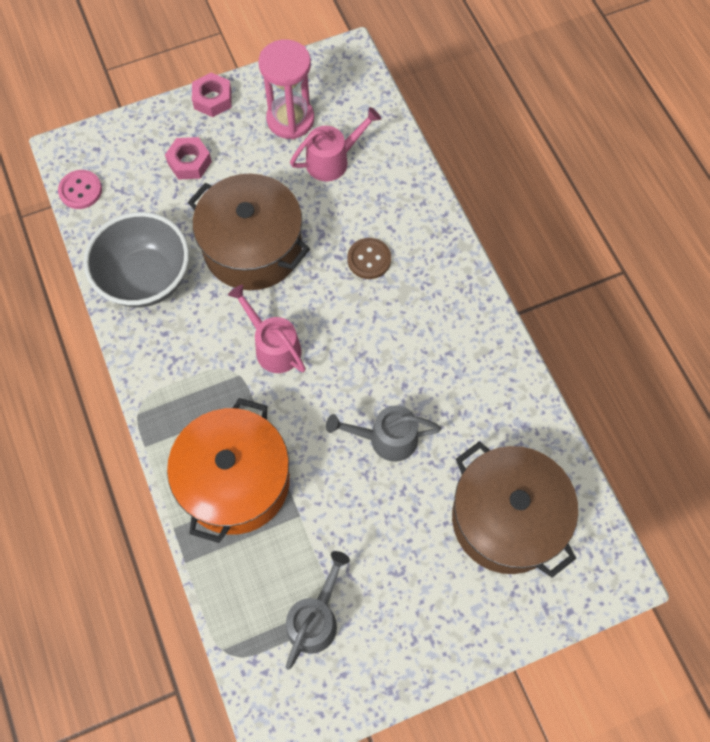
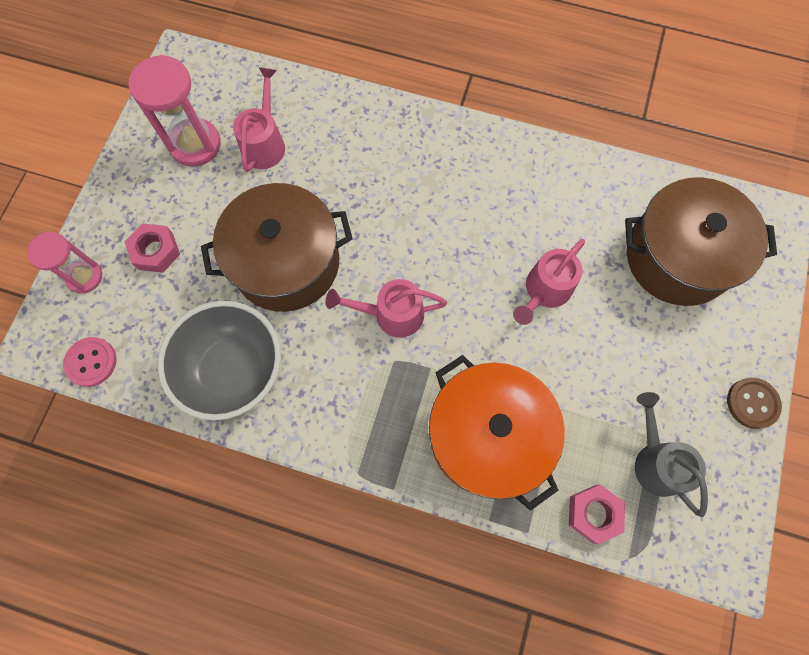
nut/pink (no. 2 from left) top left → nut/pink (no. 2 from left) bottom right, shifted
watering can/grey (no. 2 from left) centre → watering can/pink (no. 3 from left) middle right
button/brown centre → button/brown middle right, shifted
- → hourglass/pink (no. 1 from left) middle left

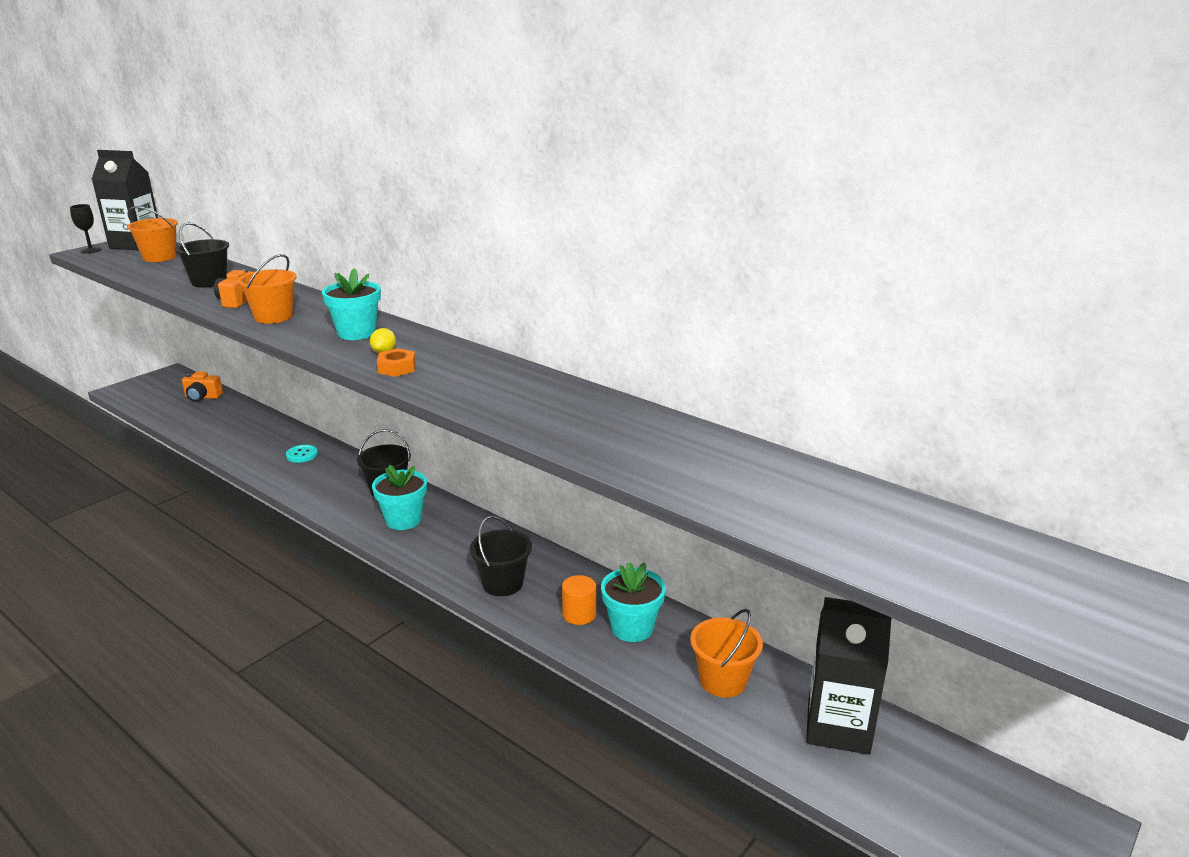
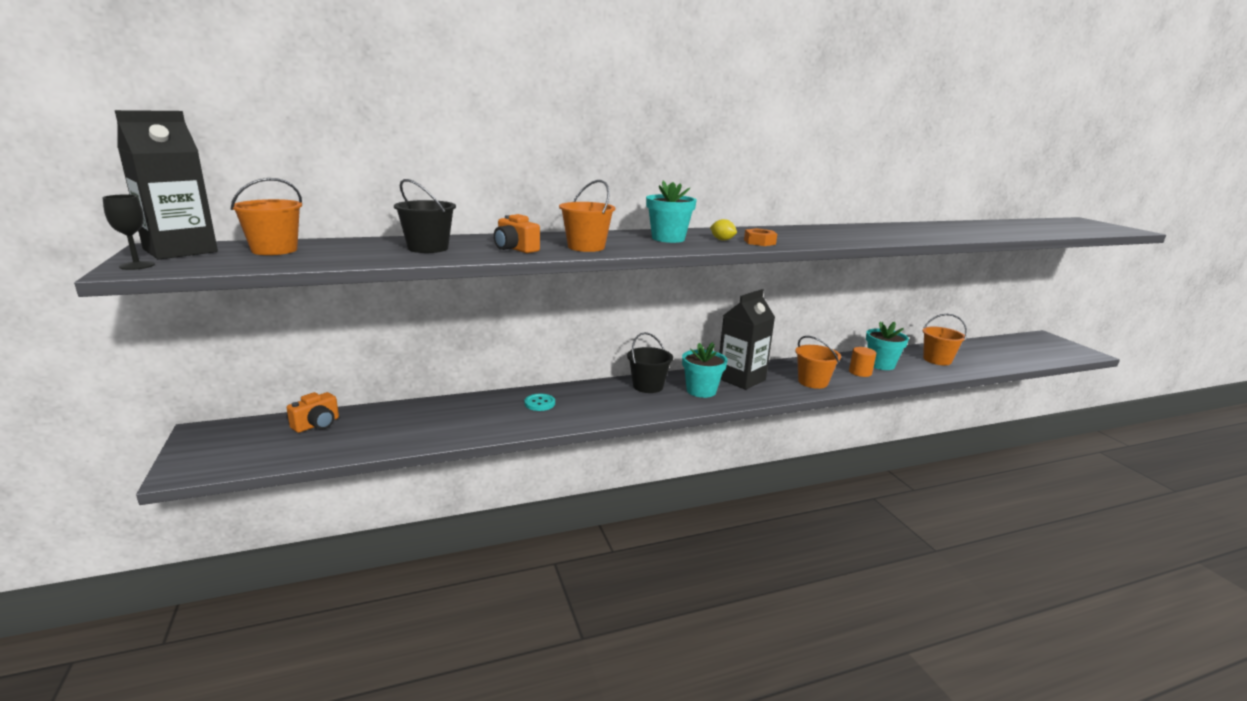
bucket/black (no. 3 from left) centre → bucket/orange (no. 3 from left) centre
carton/black (no. 2 from left) bottom right → carton/black (no. 2 from left) centre, shifted

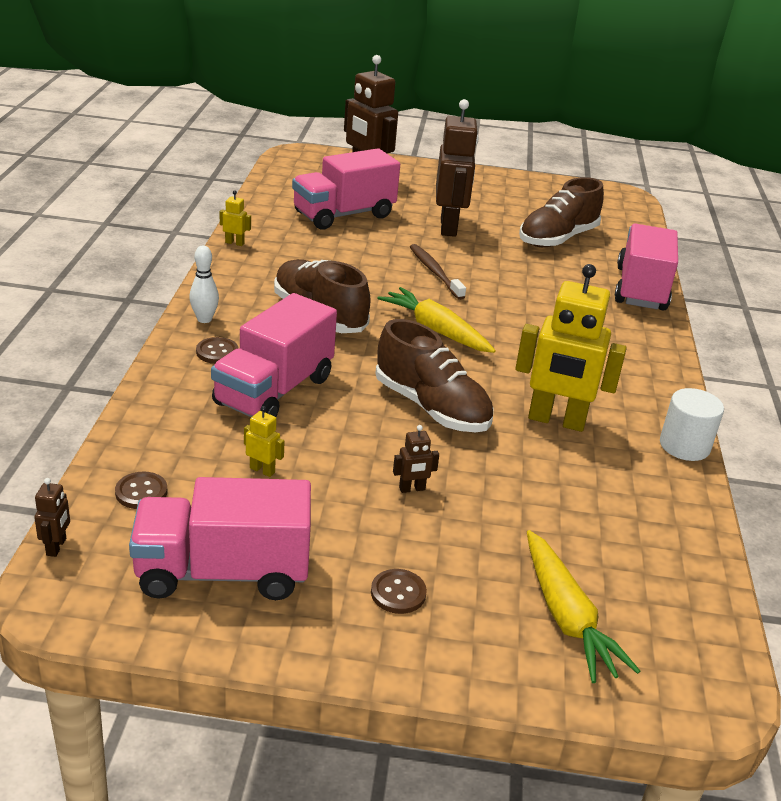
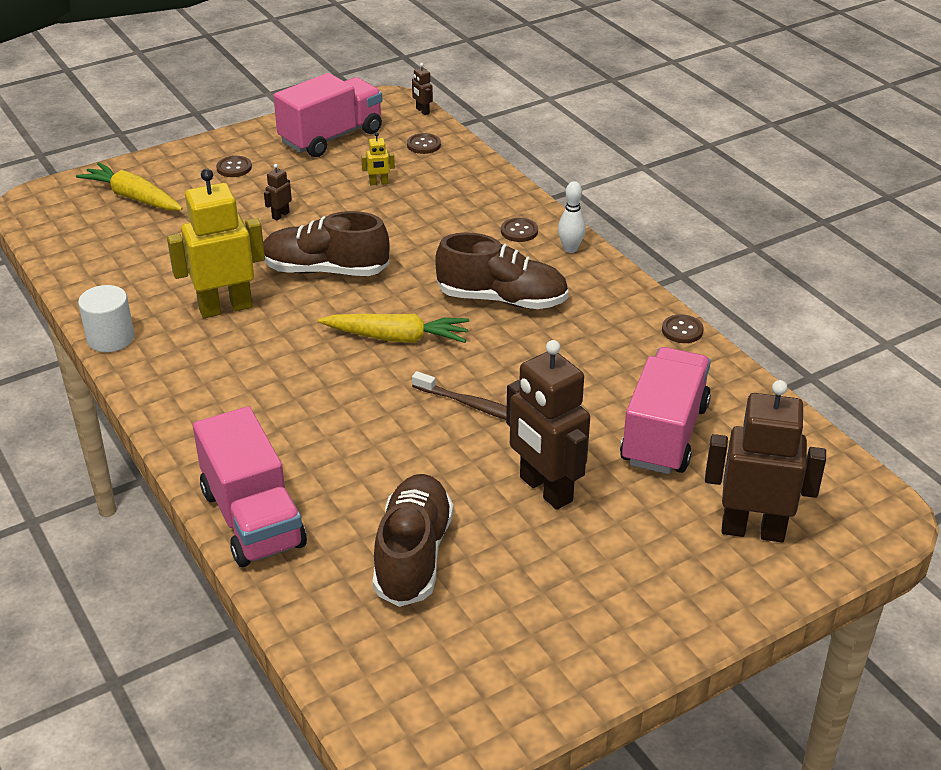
truck/pink (no. 2 from left) centre → -
robot/yellow (no. 1 from left) top left → button/brown (no. 4 from left) middle right

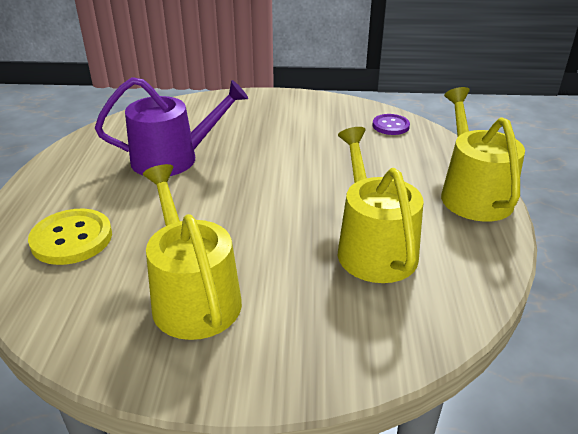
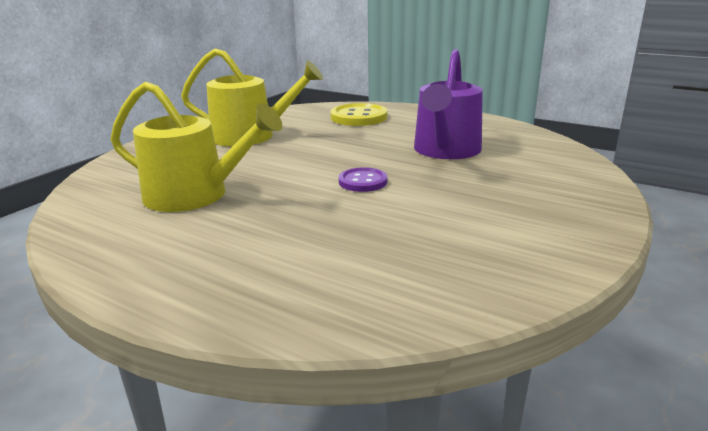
button/purple top right → button/purple centre, shifted
watering can/yellow (no. 3 from left) middle right → -

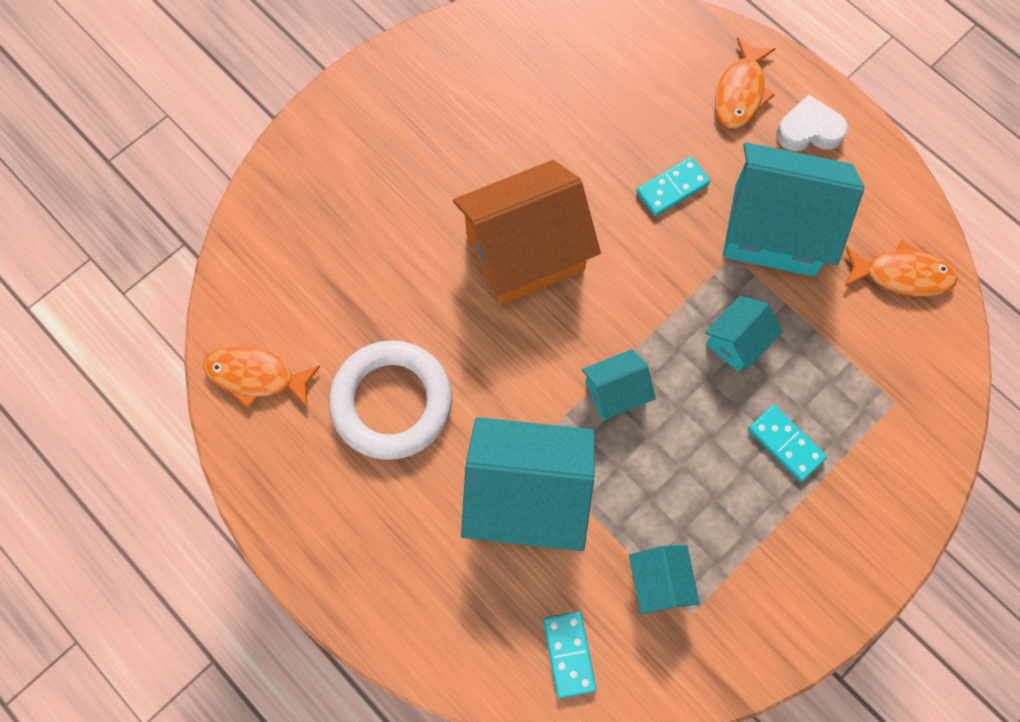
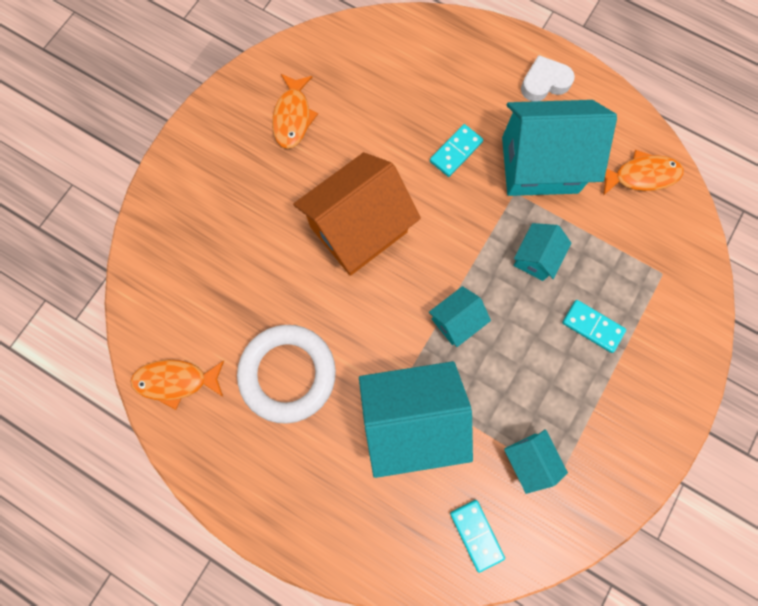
fish/orange (no. 2 from left) top right → fish/orange (no. 2 from left) top centre, shifted

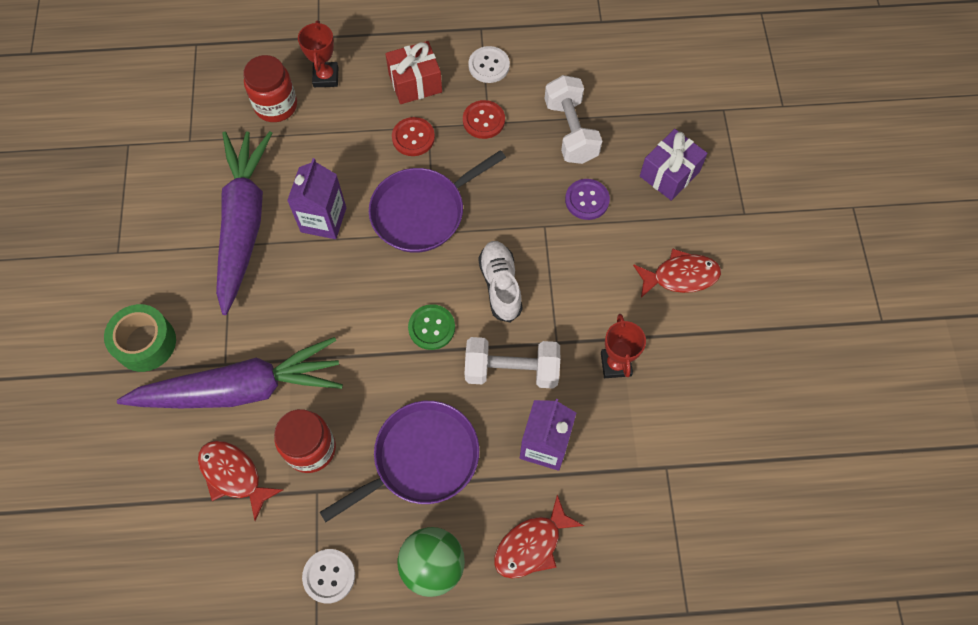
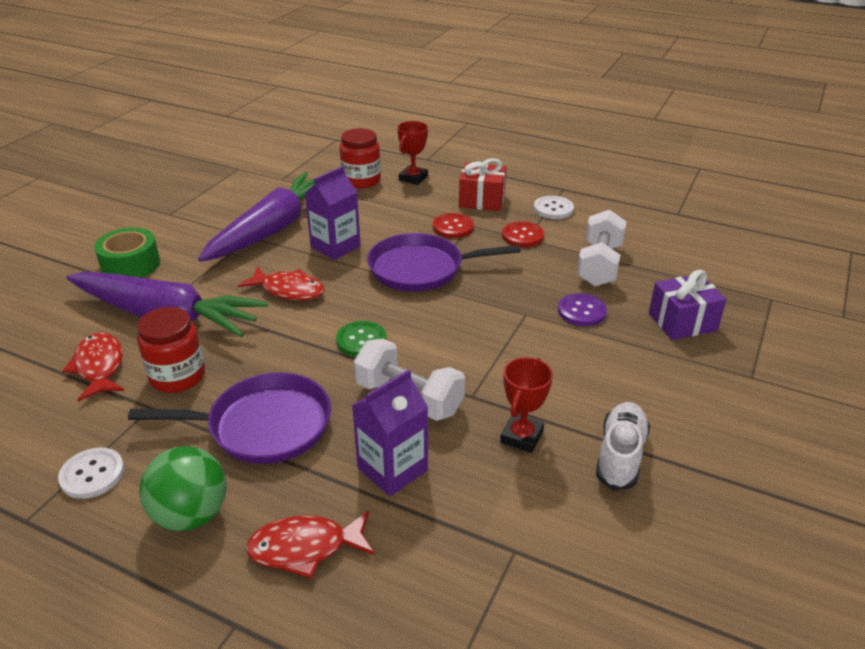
shoe/white centre → shoe/white bottom right, shifted
fish/red (no. 3 from left in the first image) middle right → fish/red (no. 2 from left) middle left, shifted

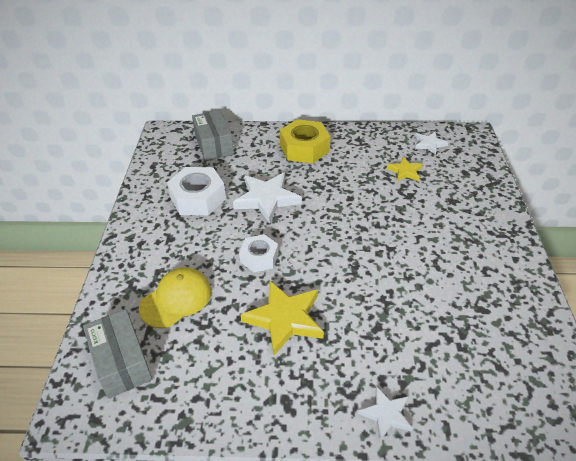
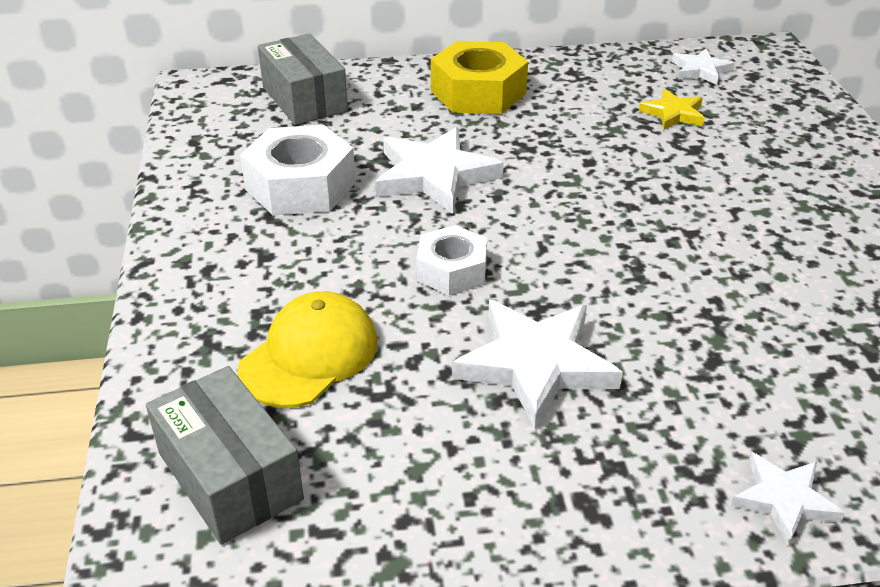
star/yellow (no. 1 from left) bottom centre → star/white (no. 2 from left) centre

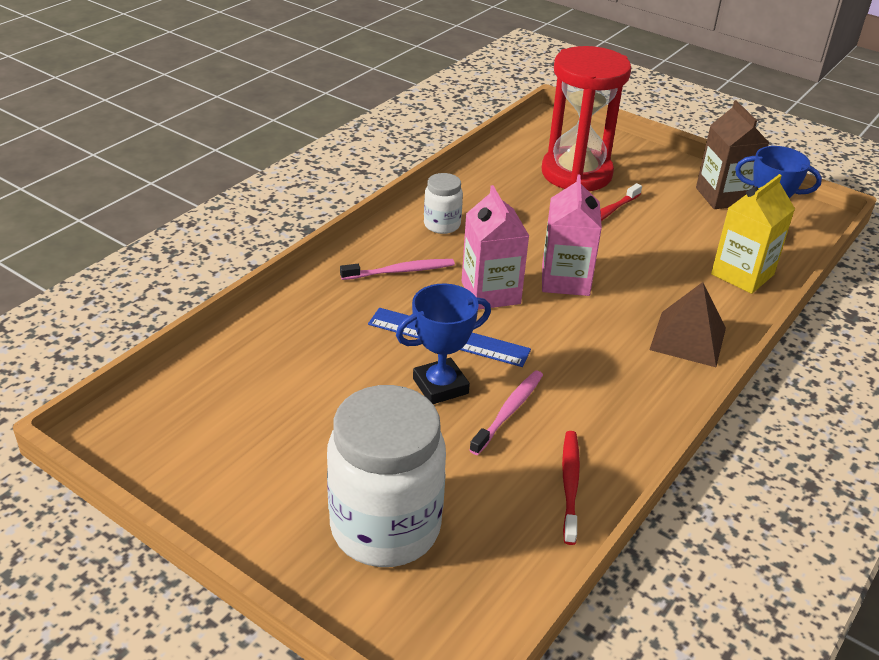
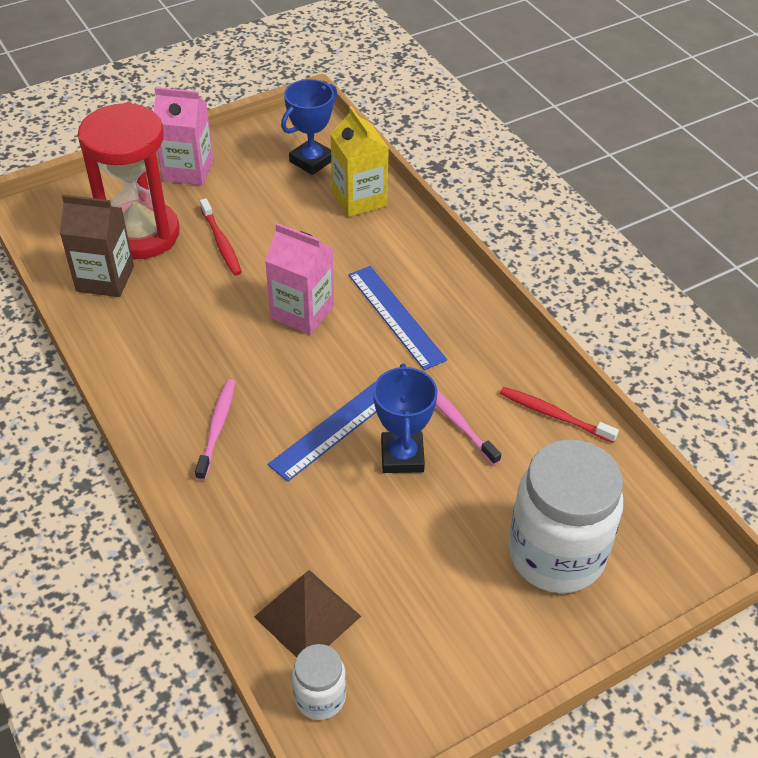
jar/white (no. 2 from left in the first image) top centre → jar/white (no. 1 from left) bottom centre, shifted
carton/pink (no. 1 from left) centre → carton/pink (no. 1 from left) top left, shifted
pyramid/brown middle right → pyramid/brown bottom centre, shifted
carton/brown top right → carton/brown top left, shifted
- → ruler/blue (no. 2 from left) centre

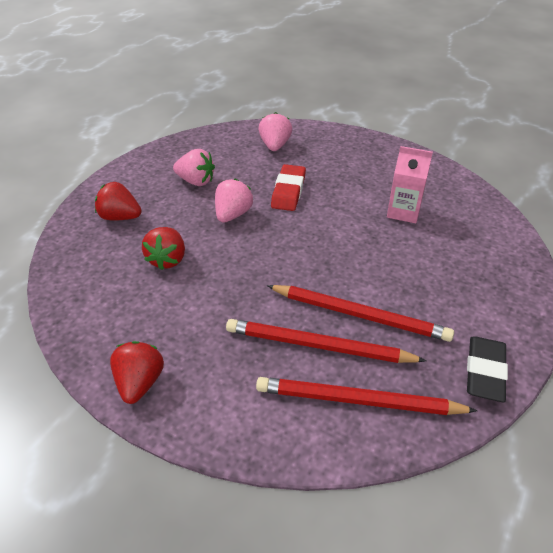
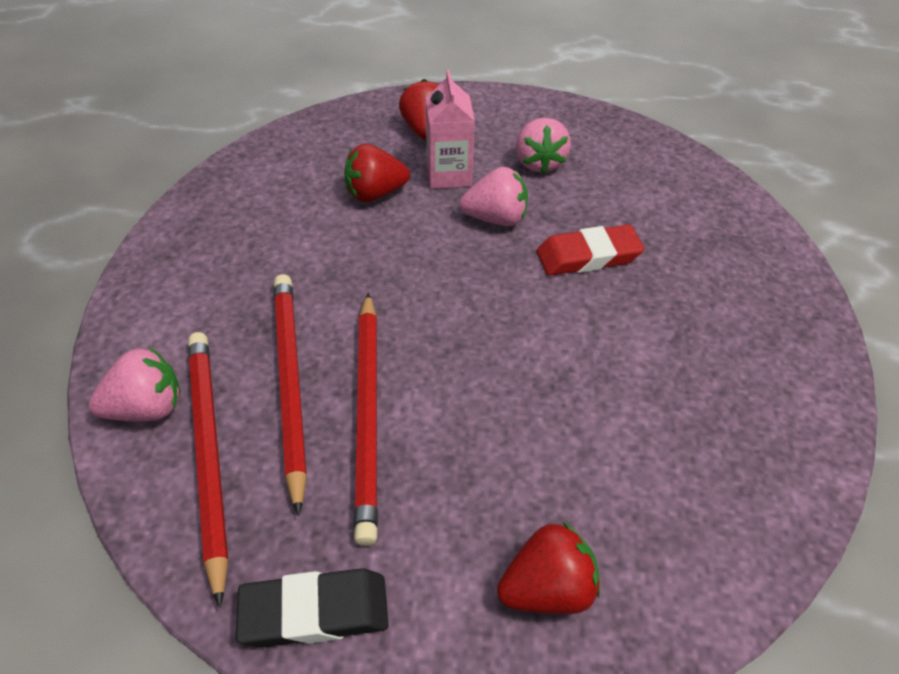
strawberry/red (no. 2 from left in the first image) bottom left → strawberry/red (no. 3 from left) bottom centre, shifted
strawberry/pink (no. 3 from left in the first image) top centre → strawberry/pink (no. 1 from left) middle left, shifted
carton/pink top right → carton/pink top centre, shifted

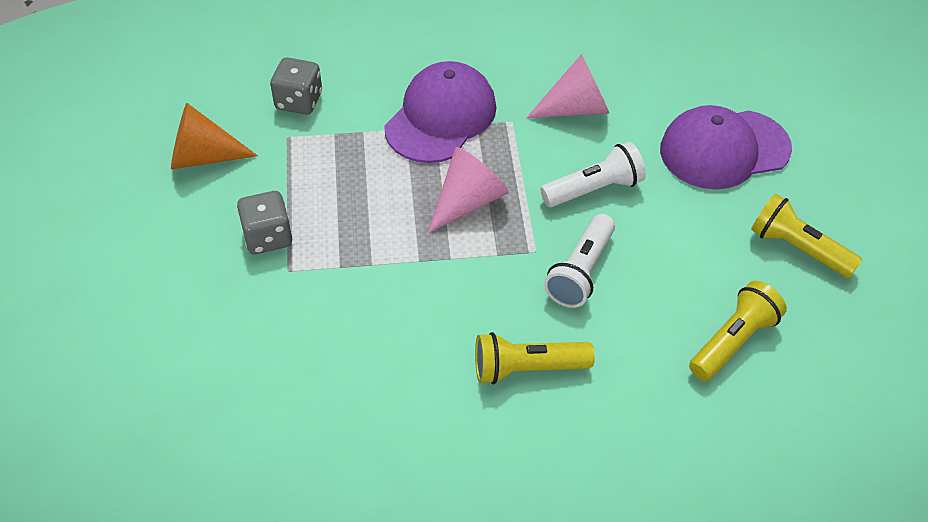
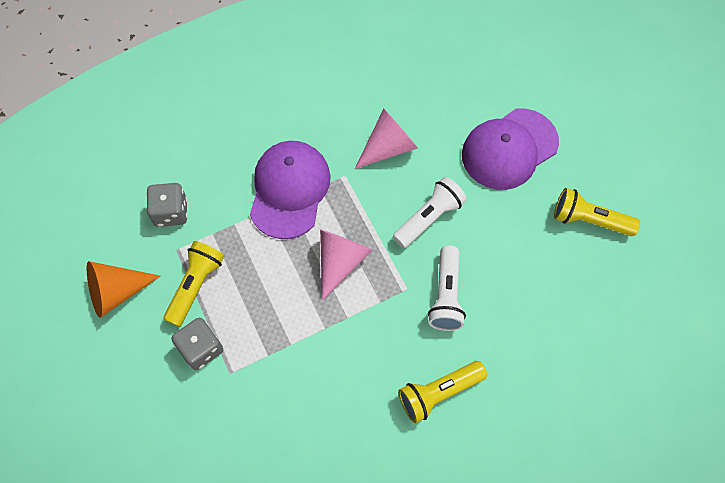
flashlight/yellow (no. 2 from left in the first image) middle right → flashlight/yellow (no. 1 from left) middle left, shifted

